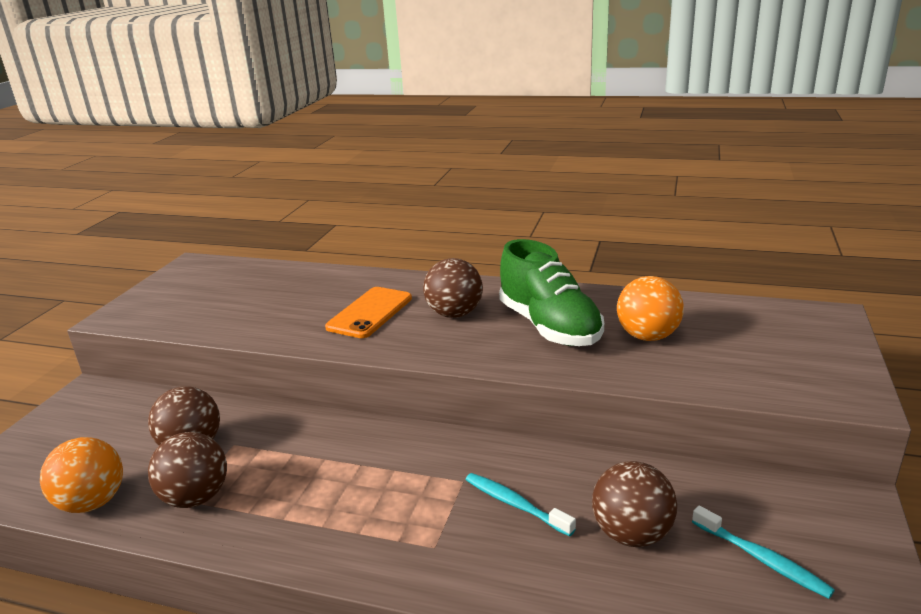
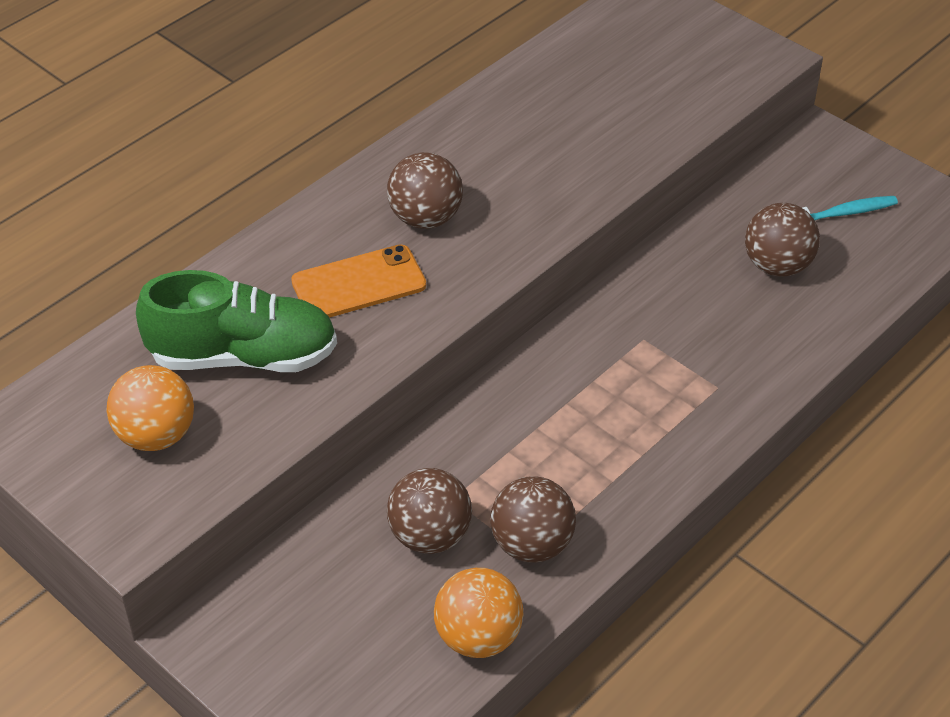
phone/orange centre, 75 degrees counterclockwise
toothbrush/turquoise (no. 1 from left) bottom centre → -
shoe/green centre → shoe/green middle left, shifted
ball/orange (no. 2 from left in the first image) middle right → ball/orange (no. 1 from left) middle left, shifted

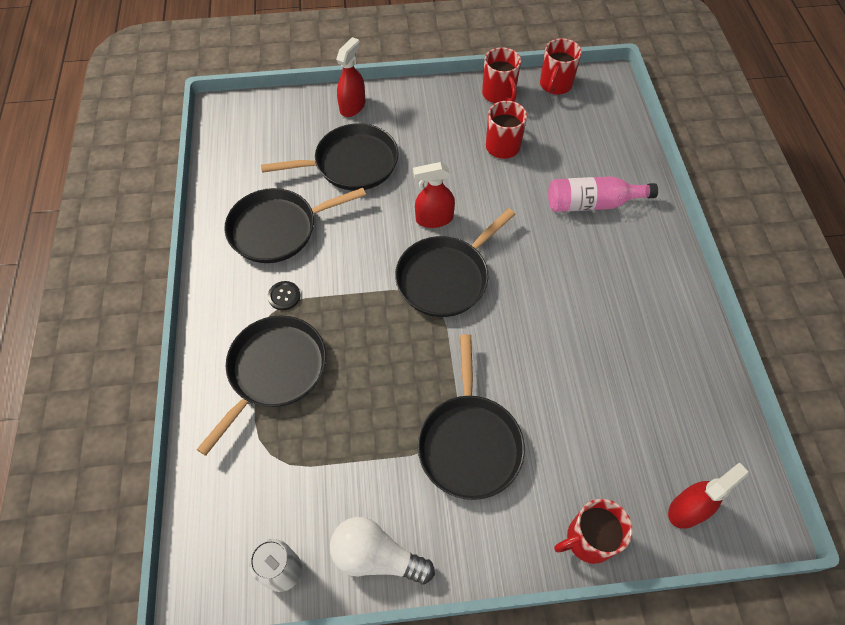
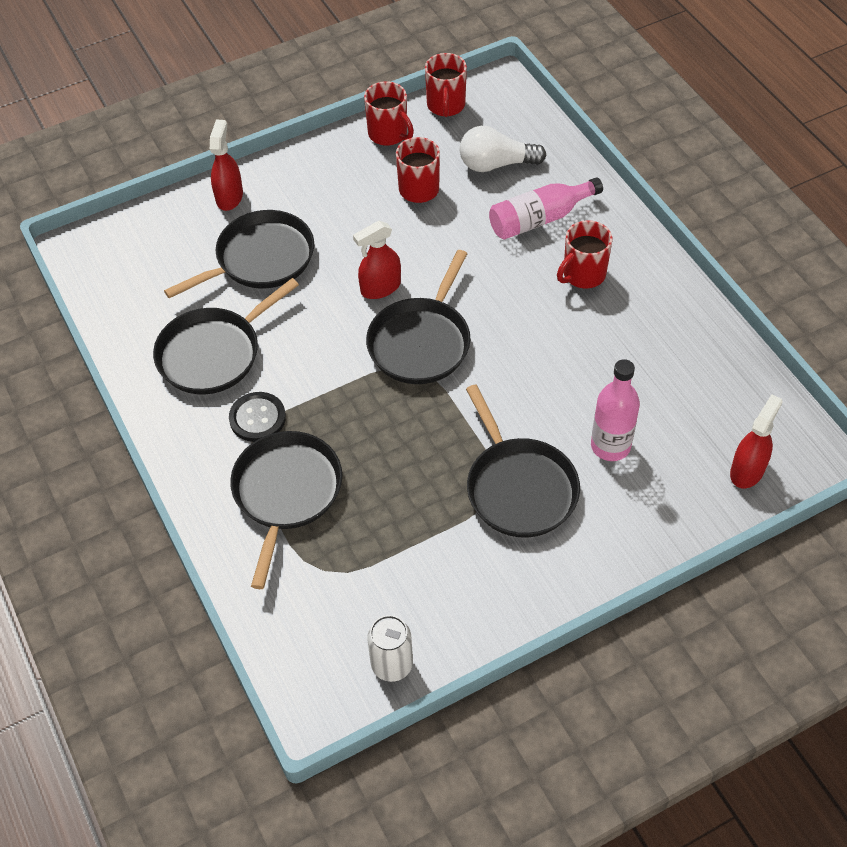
button/black centre → button/black middle left, x1.53
light bulb/white bottom centre → light bulb/white top centre, shifted
mug/red (no. 4 from left) bottom right → mug/red (no. 4 from left) top right, shifted
- → bottle/pink (no. 2 from left) middle right

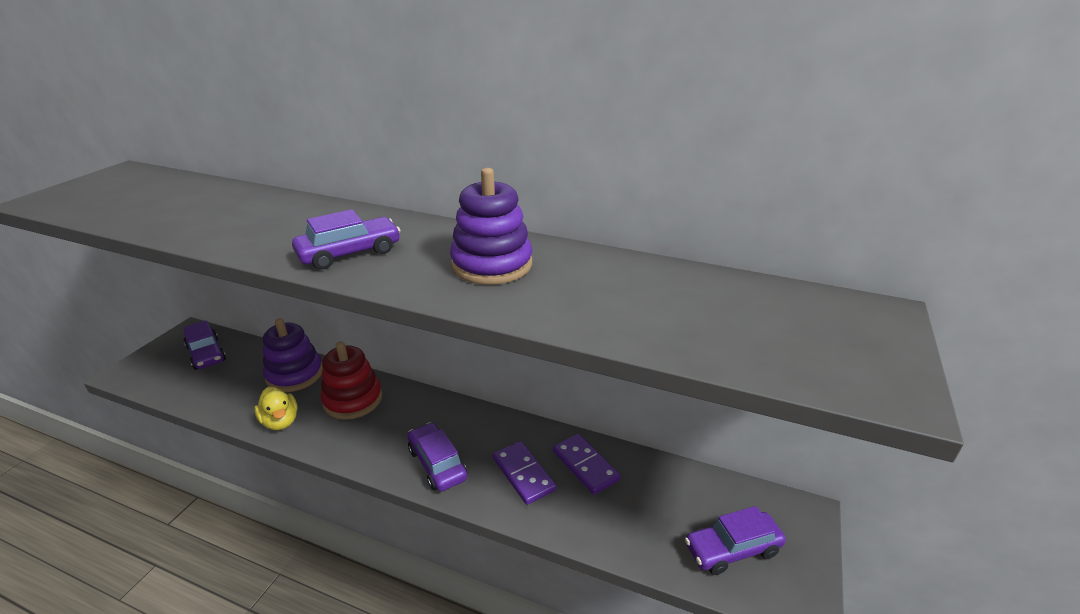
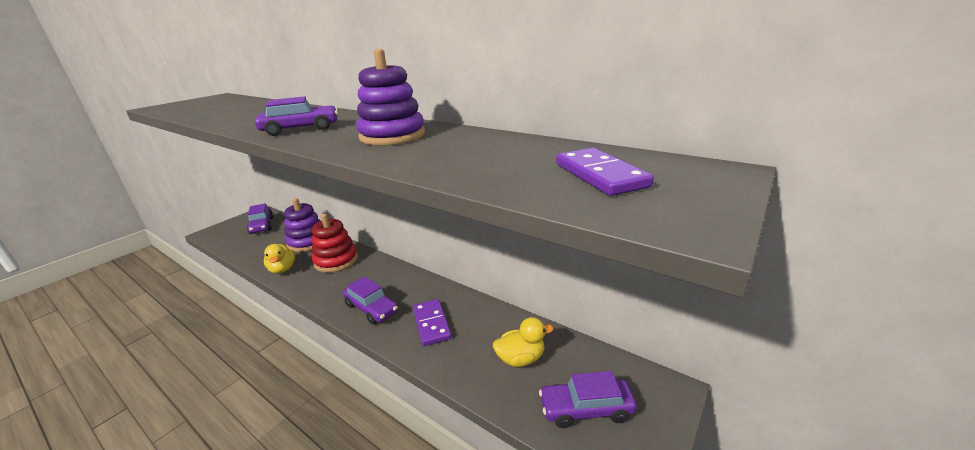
car/purple (no. 3 from left) bottom centre, 150 degrees clockwise
domino/purple (no. 2 from left) bottom centre → domino/purple (no. 2 from left) centre, shifted
- → duck/yellow (no. 2 from left) bottom centre

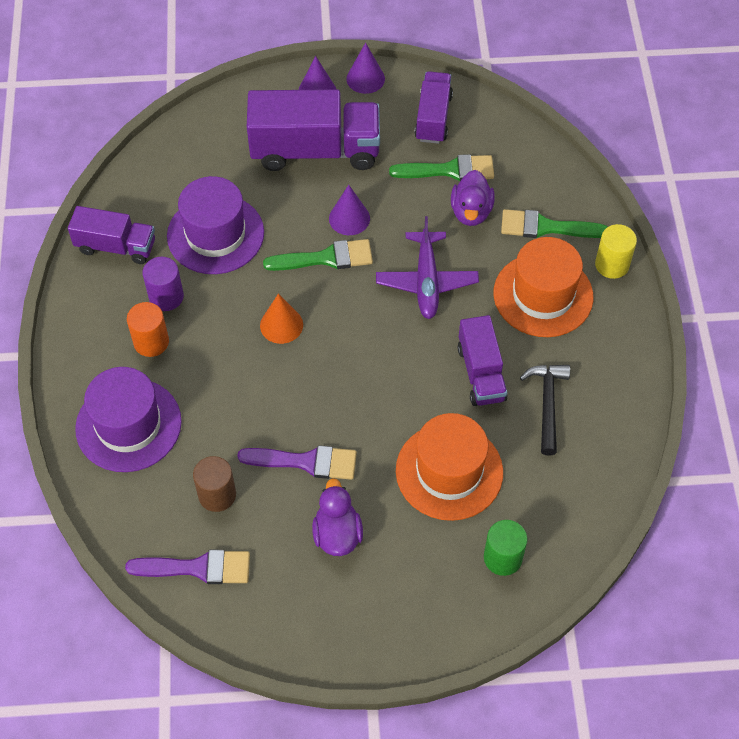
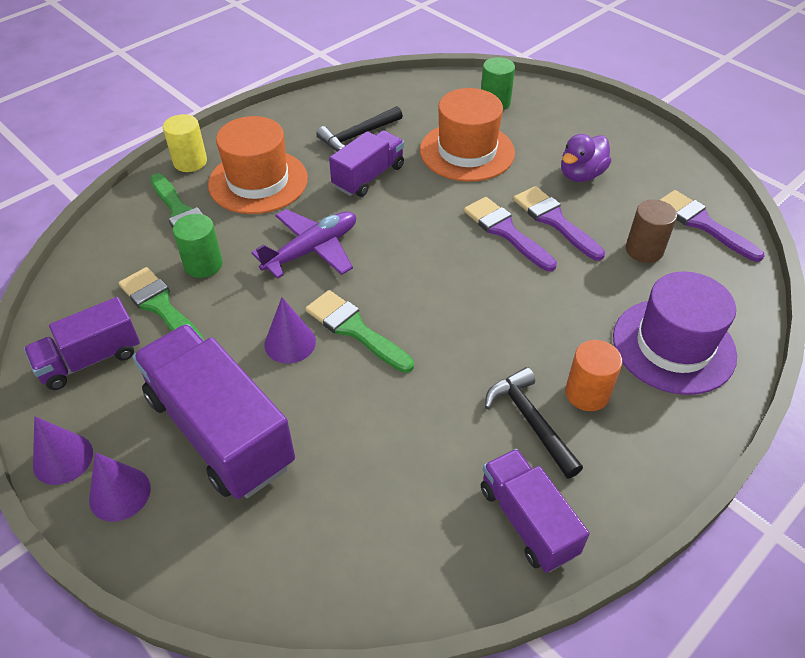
cylinder/purple middle left → hammer/black (no. 2 from left) centre
hat/purple (no. 2 from left) top left → -
cone/orange centre → -
duck/purple (no. 2 from left) top centre → cylinder/green (no. 1 from left) middle left
- → brush/purple (no. 1 from left) centre

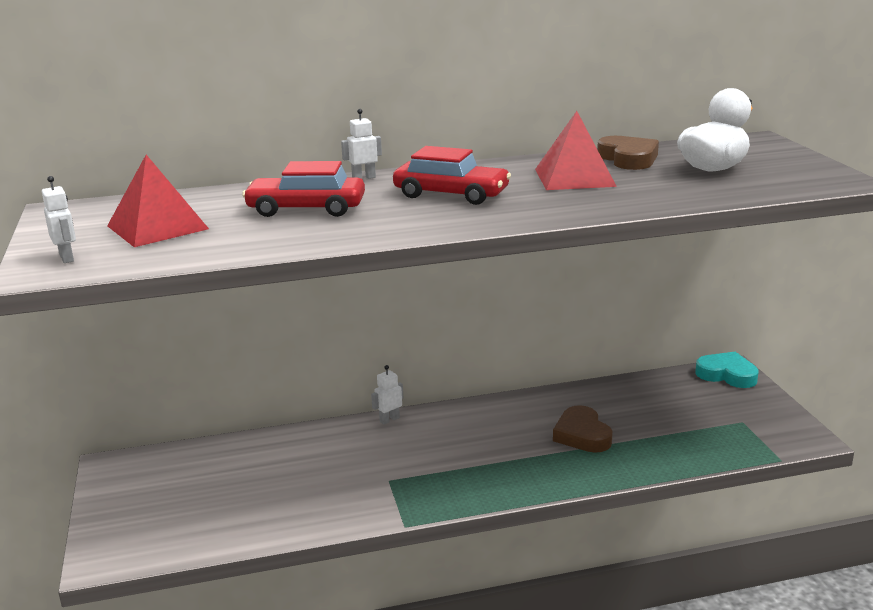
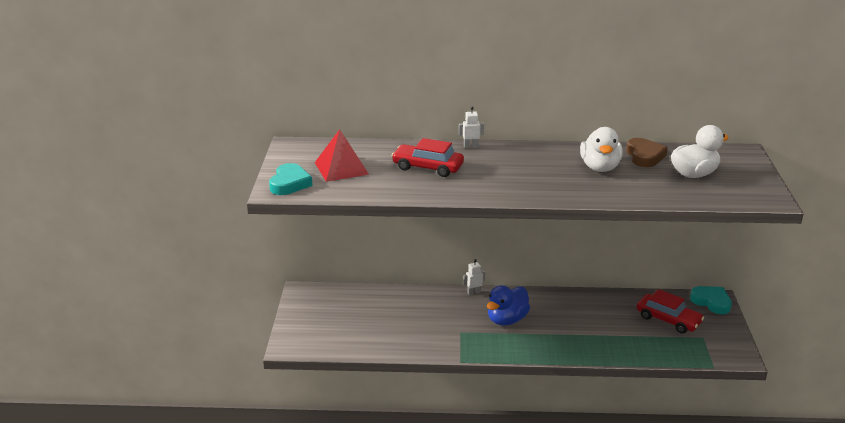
robot/white (no. 1 from left) middle left → heart/turquoise (no. 1 from left) centre
car/red (no. 2 from left) top centre → car/red (no. 2 from left) bottom right, shifted
pyramid/red (no. 2 from left) top centre → duck/white (no. 1 from left) middle right
heart/brown (no. 1 from left) bottom right → -
- → duck/blue bottom centre

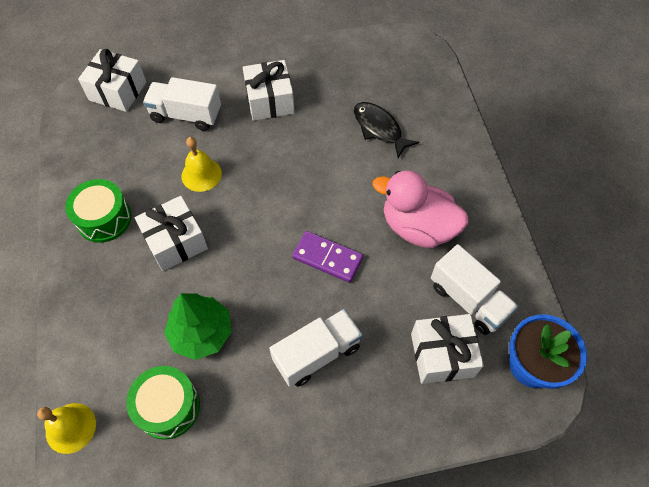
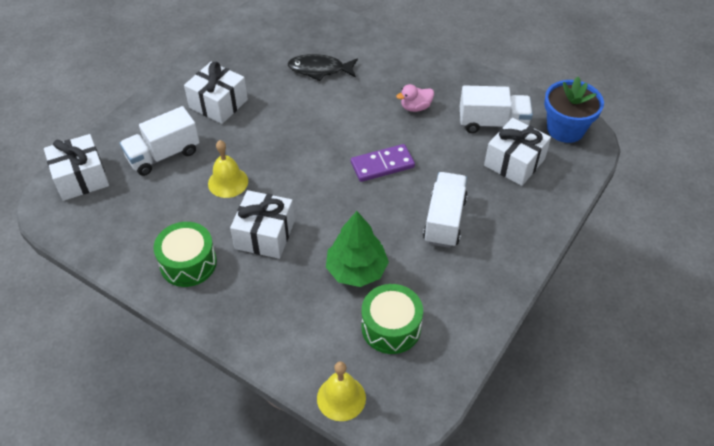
duck/pink centre → duck/pink top centre, x0.47

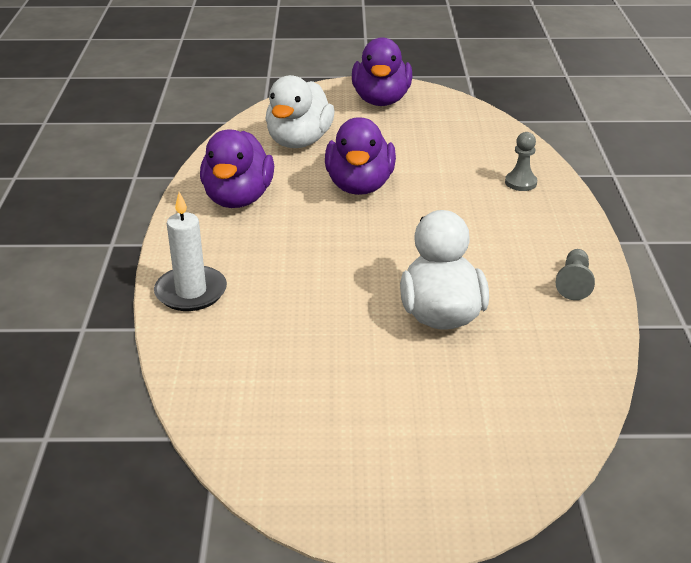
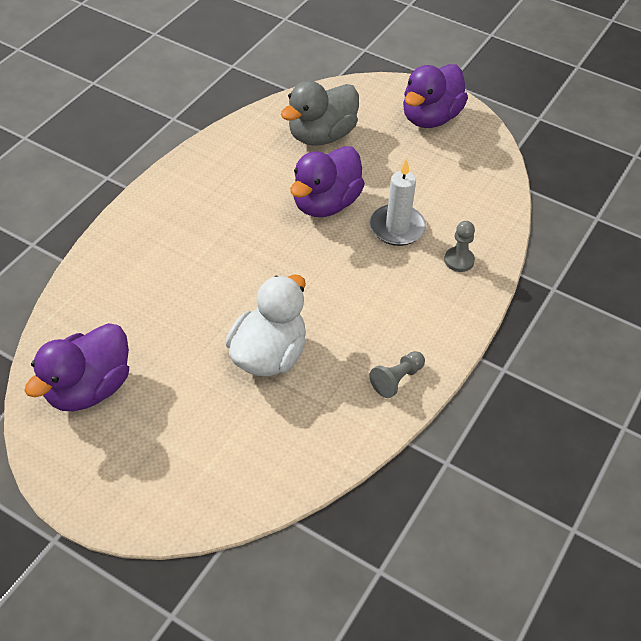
candle/white middle left → candle/white top centre, shifted
duck/purple (no. 1 from left) top centre → duck/purple (no. 1 from left) middle left, shifted
duck/white (no. 1 from left) top centre → duck/grey top centre

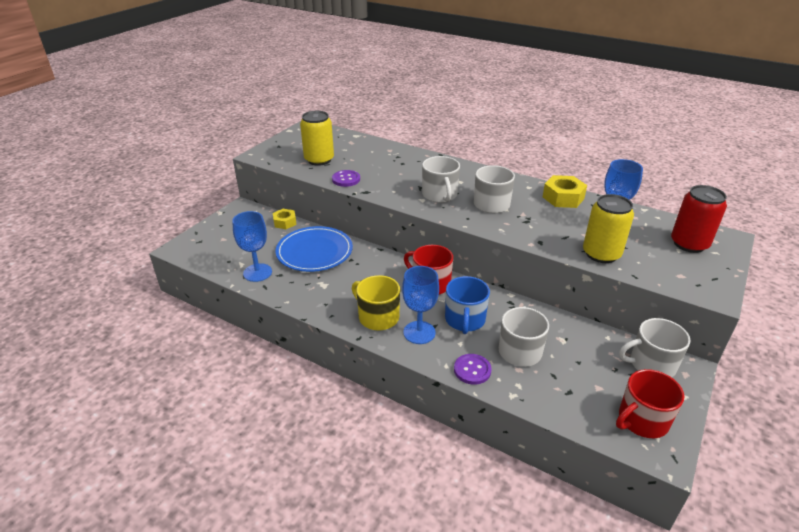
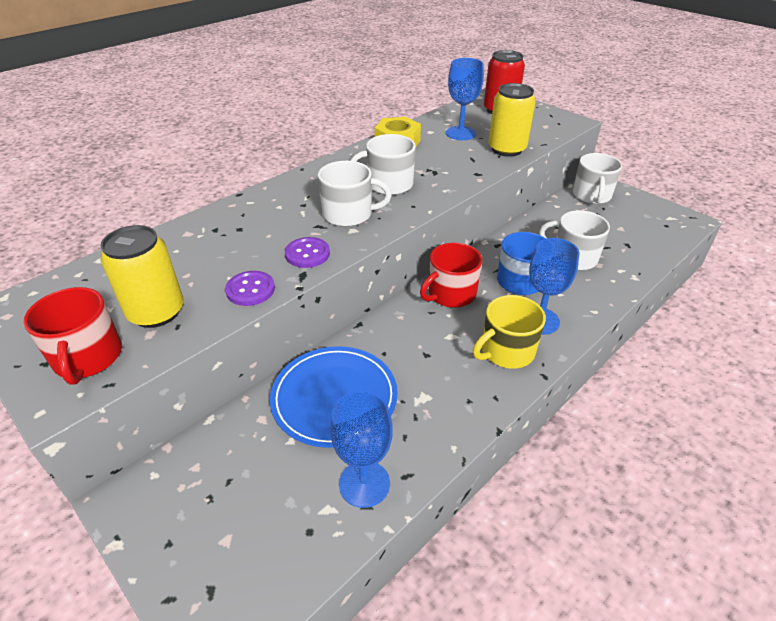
nut/yellow (no. 1 from left) centre → -
button/purple (no. 2 from left) bottom centre → button/purple (no. 2 from left) centre, shifted
mug/red (no. 2 from left in the first image) bottom right → mug/red (no. 1 from left) middle left, shifted

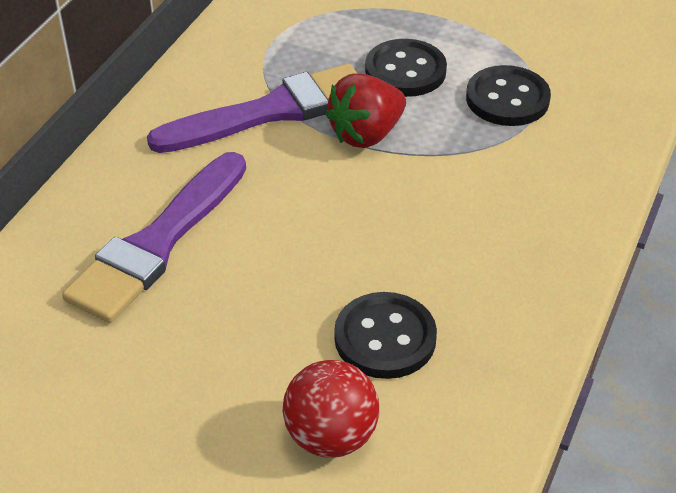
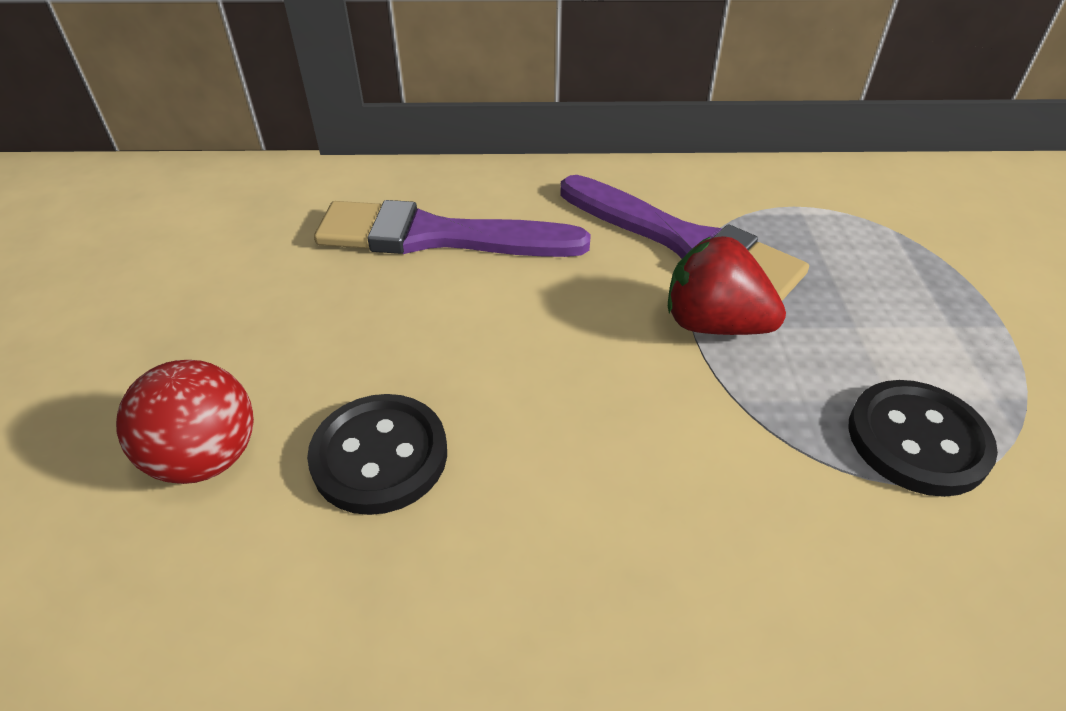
button/black (no. 2 from left) top centre → -

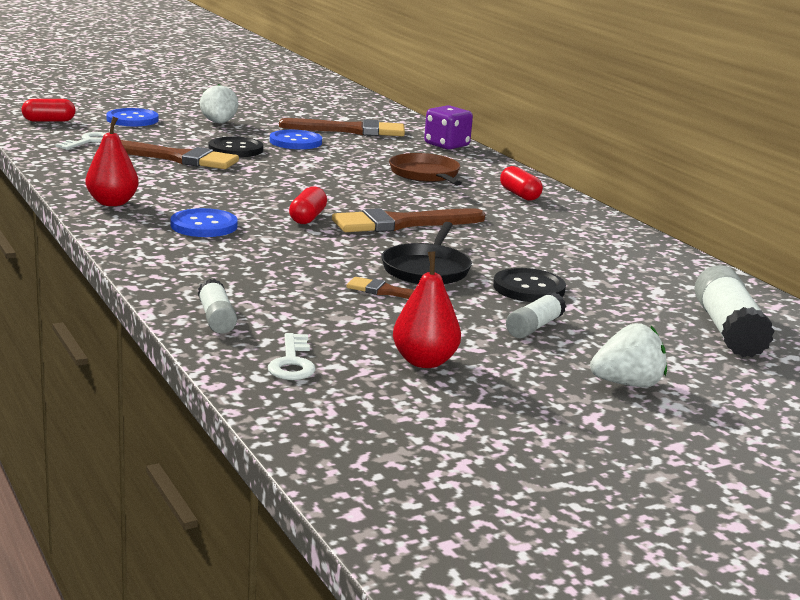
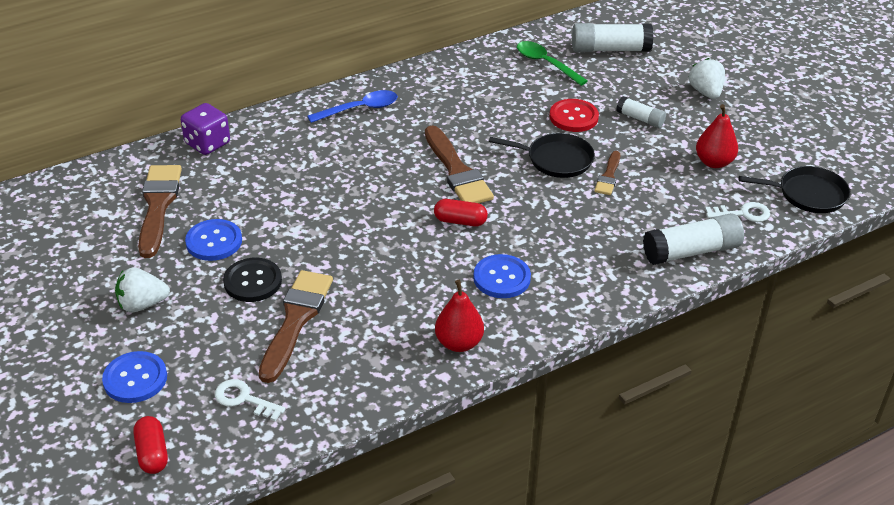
glue stick/white (no. 1 from left in the first image) middle left → glue stick/white (no. 3 from left) middle right, x1.76
pan/brown top centre → -
button/black (no. 2 from left) centre → button/red top centre
capsule/red (no. 3 from left) top centre → spoon/blue top centre
- → spoon/green top centre
- → pan/black (no. 2 from left) middle right

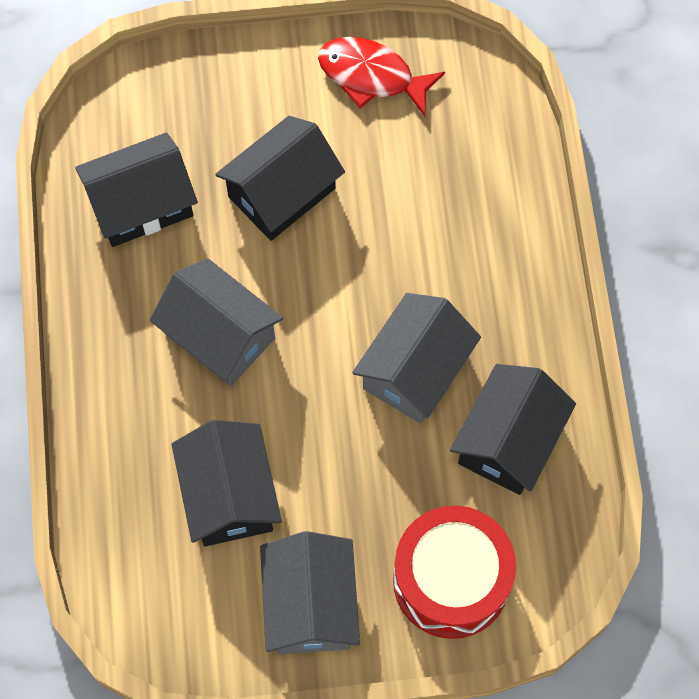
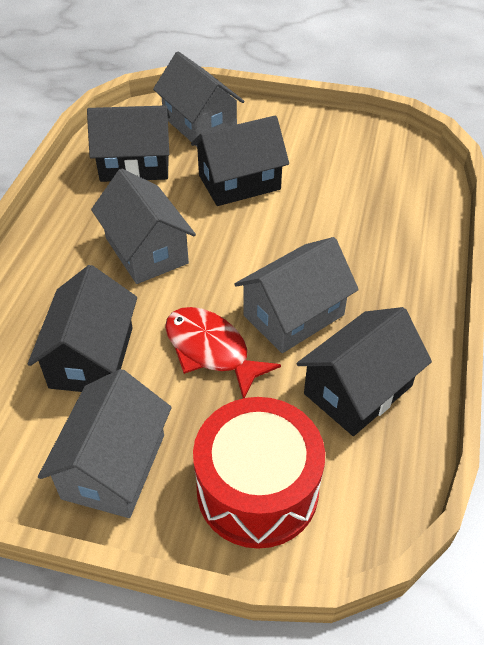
fish/red top centre → fish/red centre, shifted
- → house/grey (no. 3 from left) top centre

